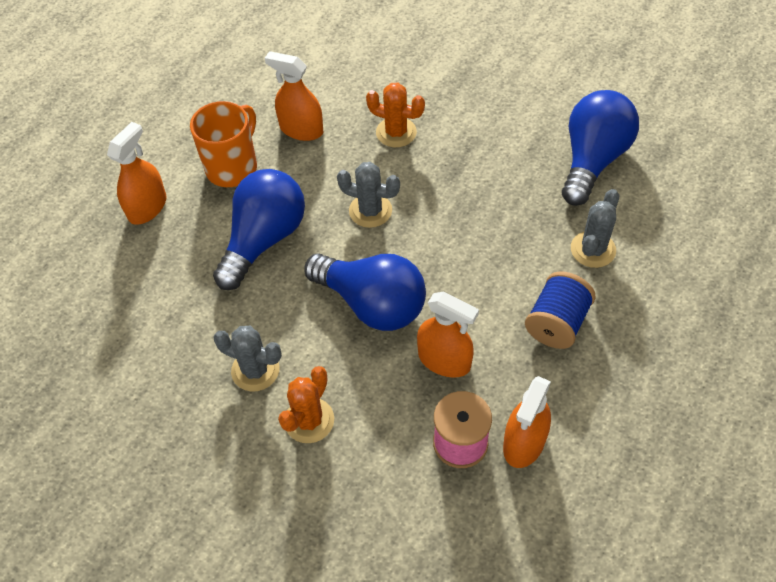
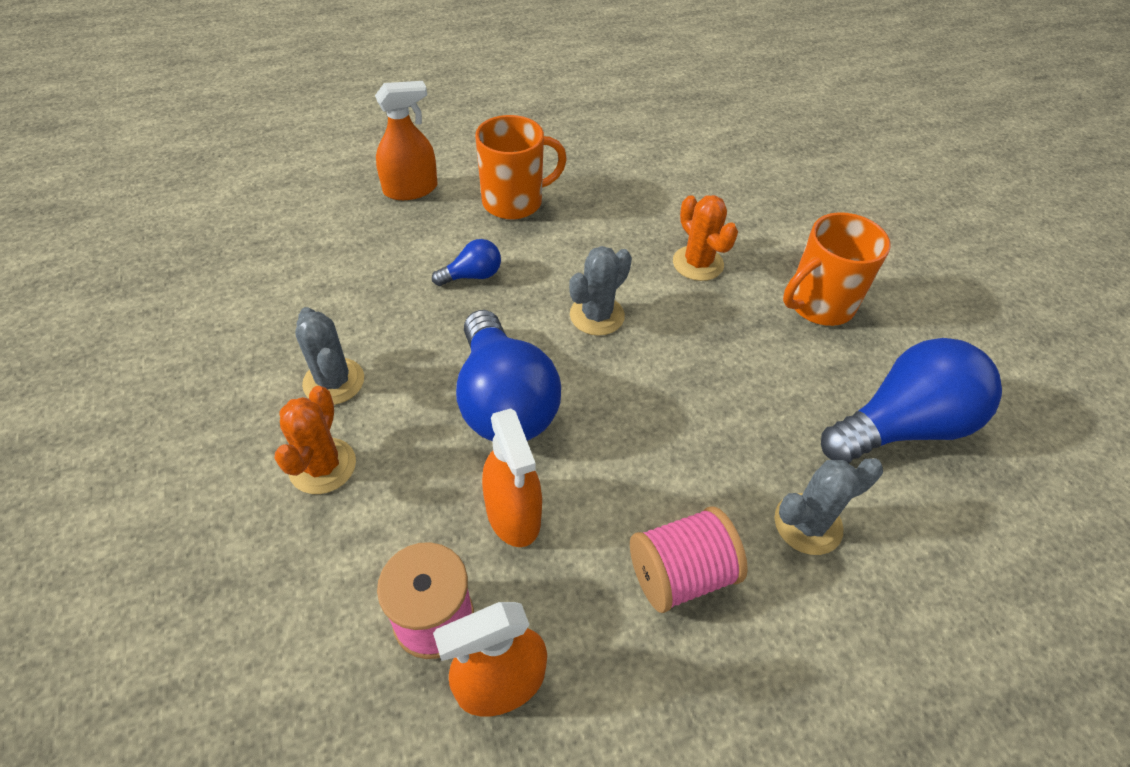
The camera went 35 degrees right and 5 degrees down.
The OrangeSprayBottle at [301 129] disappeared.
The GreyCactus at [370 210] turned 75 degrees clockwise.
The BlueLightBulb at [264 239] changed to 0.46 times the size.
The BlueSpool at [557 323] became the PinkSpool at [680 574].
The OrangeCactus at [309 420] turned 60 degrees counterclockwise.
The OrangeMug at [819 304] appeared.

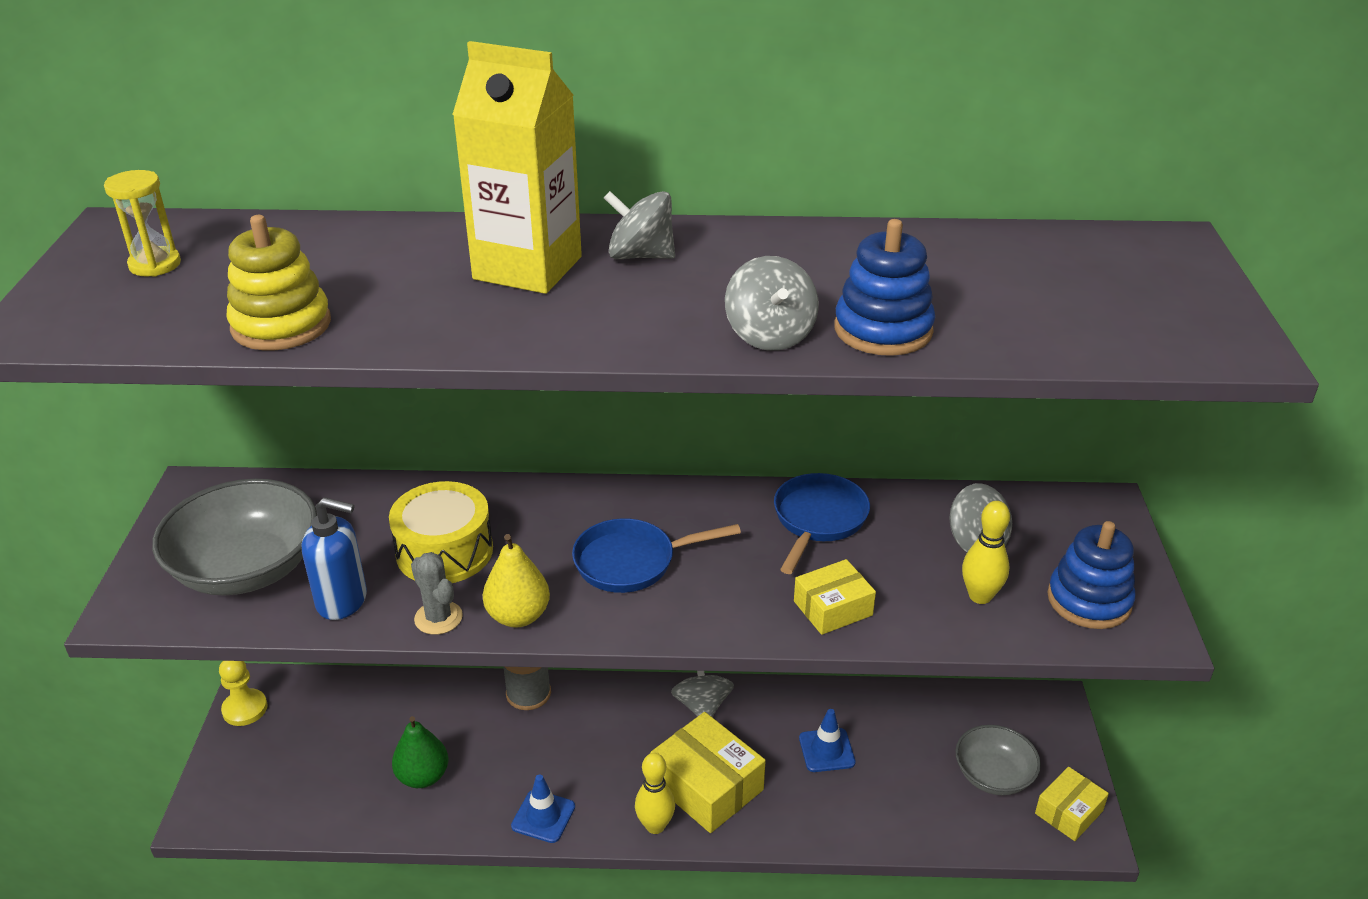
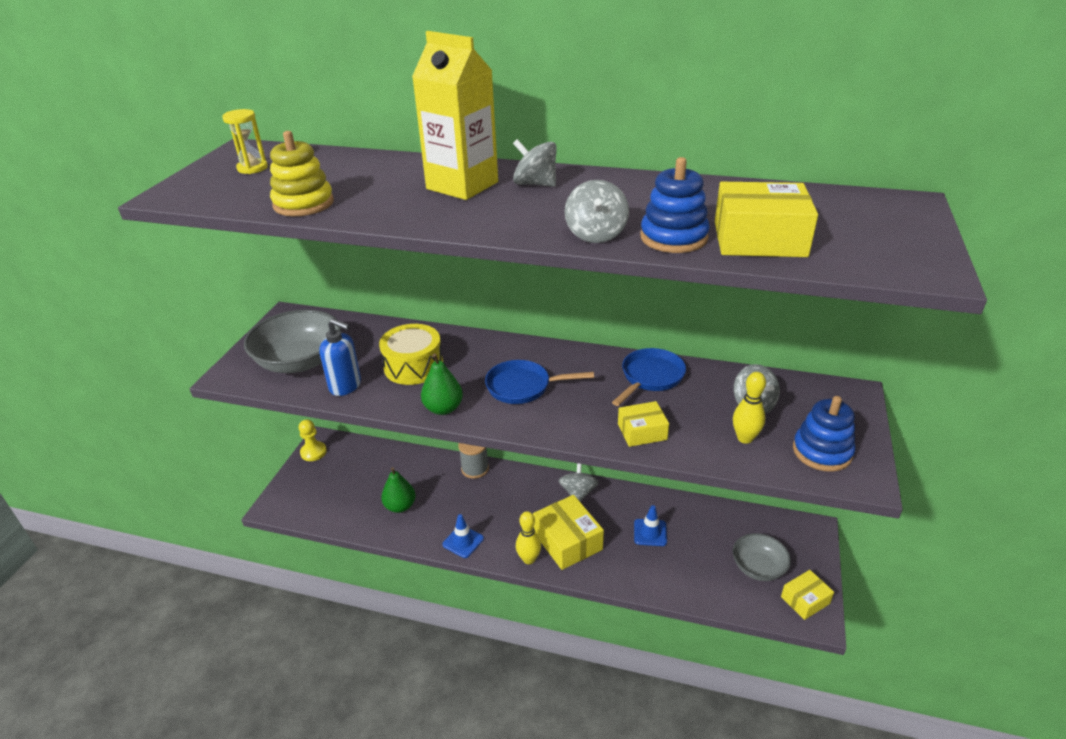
The camera went 15 degrees right and 0 degrees up.
The YellowPear at [518 616] became the GreenPear at [443 408].
The GreyCactus at [438 618] disappeared.
The YellowBox at [759 239] appeared.

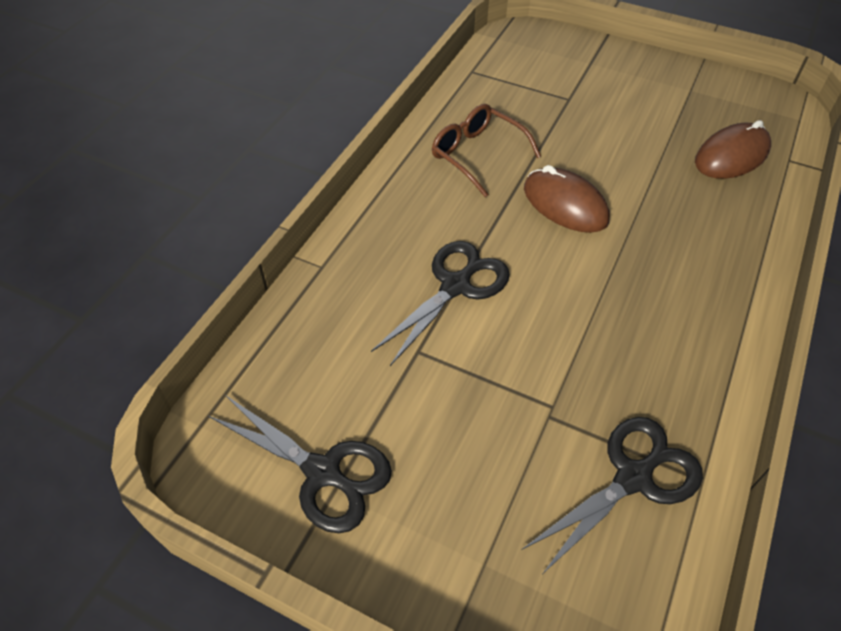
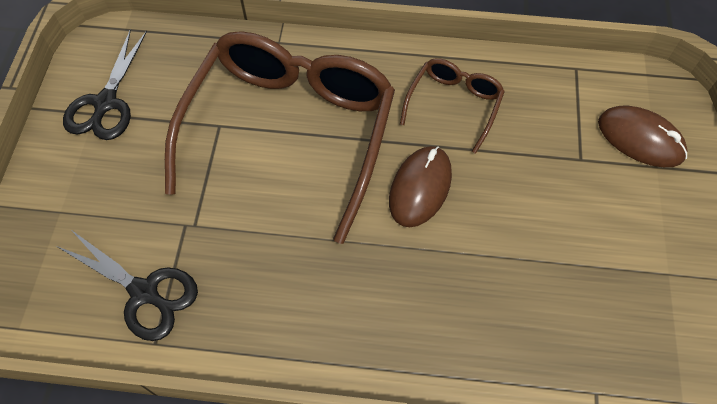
The camera went 70 degrees right and 10 degrees up.
The BrownMouse moved from [731 156] to [640 139].
The BlackScissors at [455 286] was replaced by the BrownGlasses at [290 131].

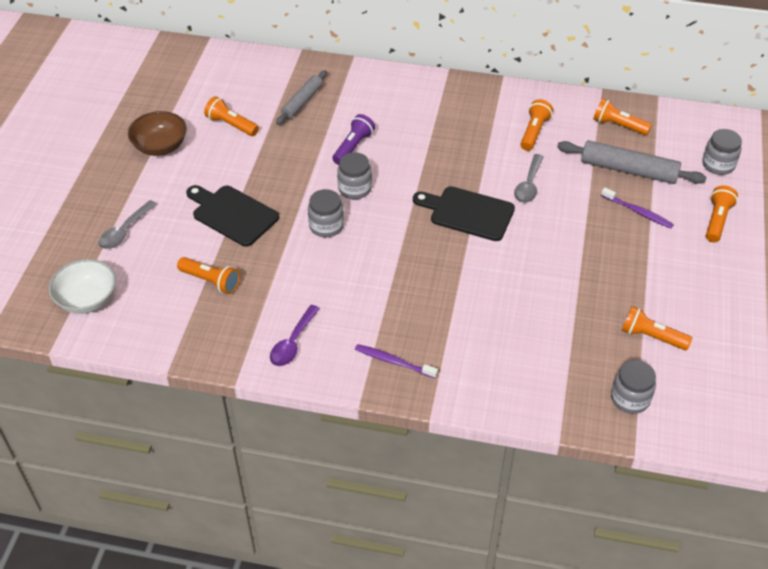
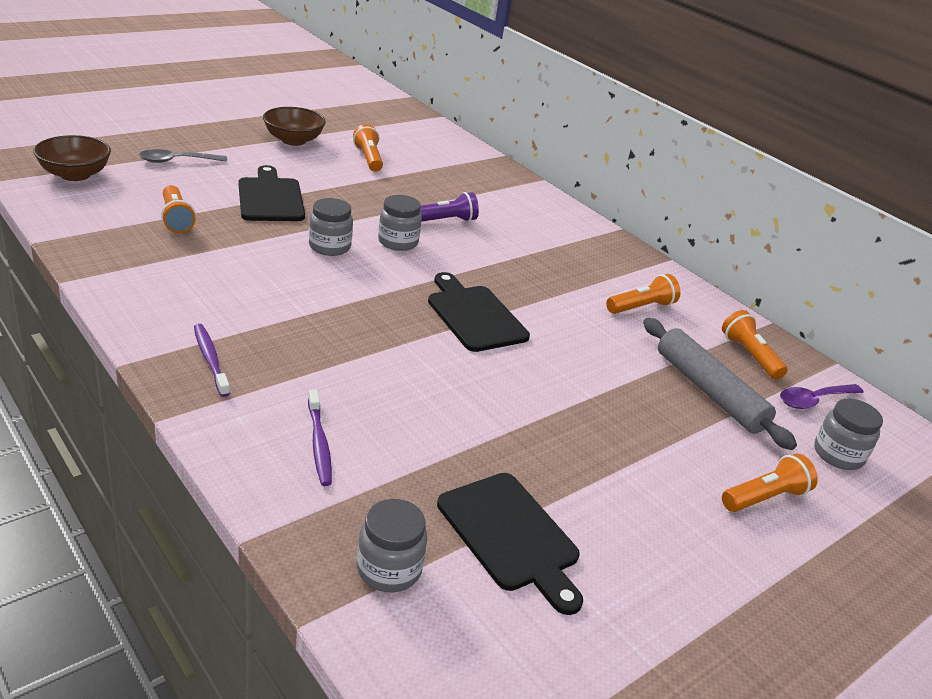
The camera went 35 degrees right and 15 degrees down.
The GreyRollingPin at [302 102] disappeared.
The GreySpoon at [528 185] disappeared.
The PurpleToothbrush moved from [637 212] to [319 443].
The WhiteBowl at [87 299] became the BrownBowl at [75 174].
The PurpleSpoon moved from [293 343] to [813 400].
The OrangeFlashlight at [651 337] was replaced by the BlackCuttingBoard at [511 536].

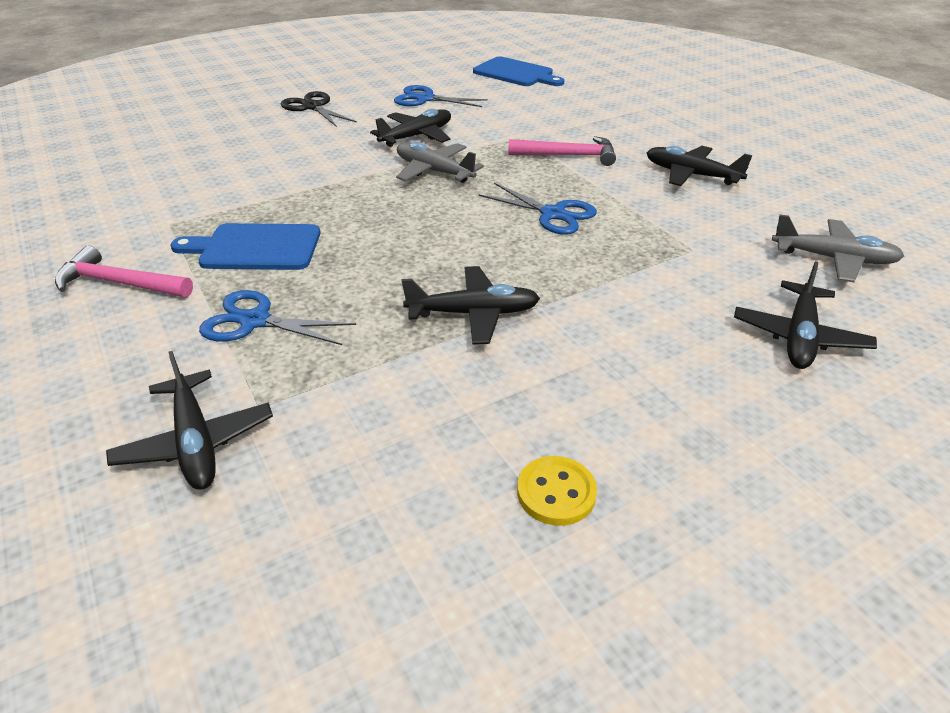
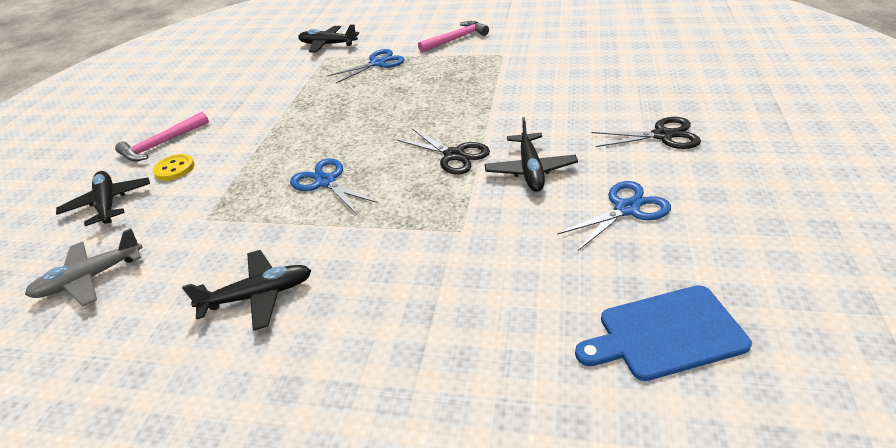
The camera went 135 degrees right and 0 degrees up.
The PinkHammer moved from [568 156] to [162 144].
The GreyPlane at [434 171] was replaced by the BlackScissors at [454 155].
The BlueScissors at [553 214] turned 60 degrees clockwise.
The BlueCuttingBoard at [255 248] disappeared.
The BlackPlane at [474 313] disappeared.
The YellowButton moved from [556 492] to [174 169].

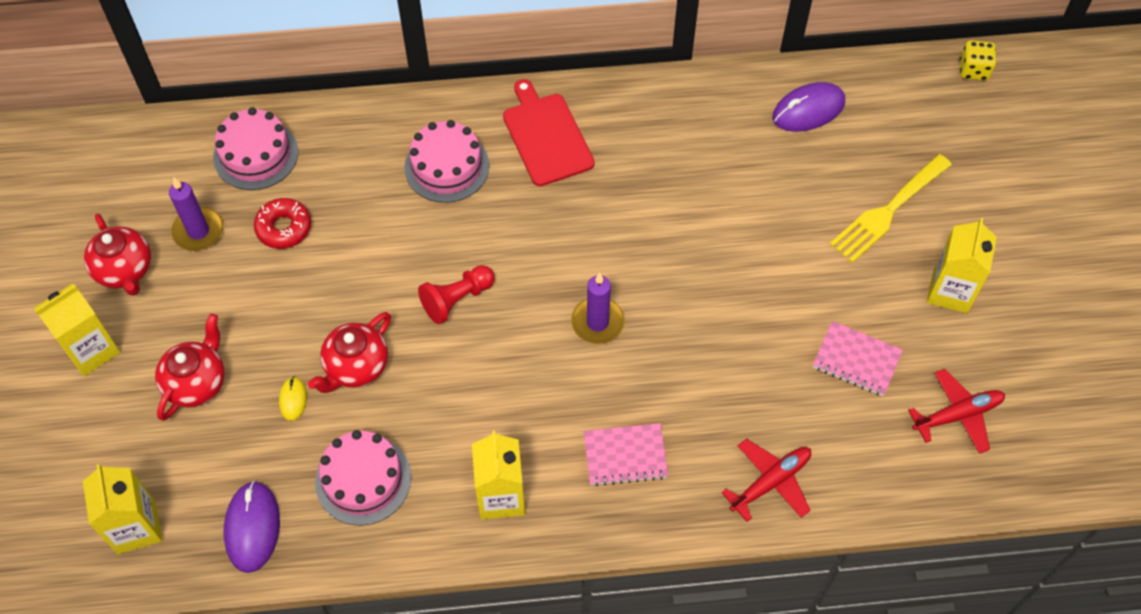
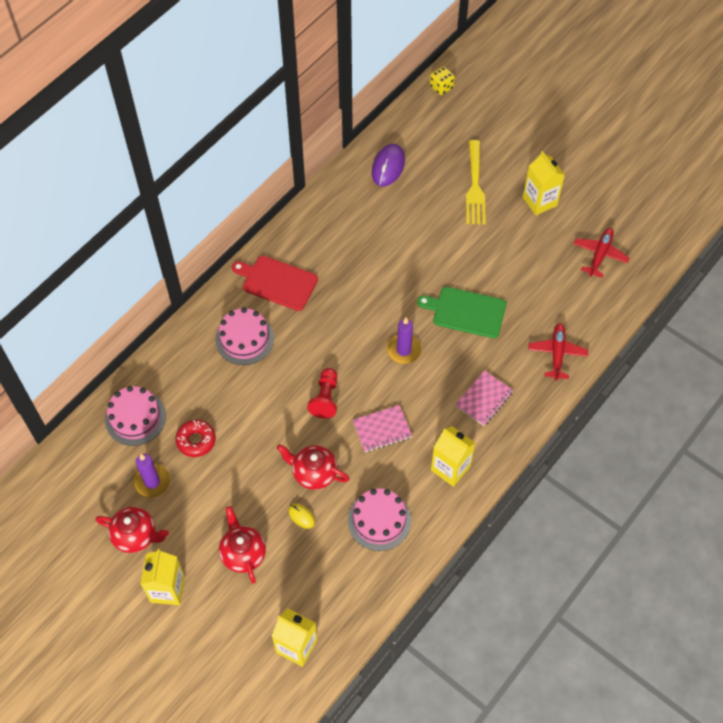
The camera went 45 degrees left and 0 degrees up.
The RedTeapot at [356 366] turned 120 degrees clockwise.
The PinkNotebook moved from [856 360] to [382 429].
The PurpleMouse at [252 527] disappeared.
The GreenCuttingBoard at [466 312] appeared.

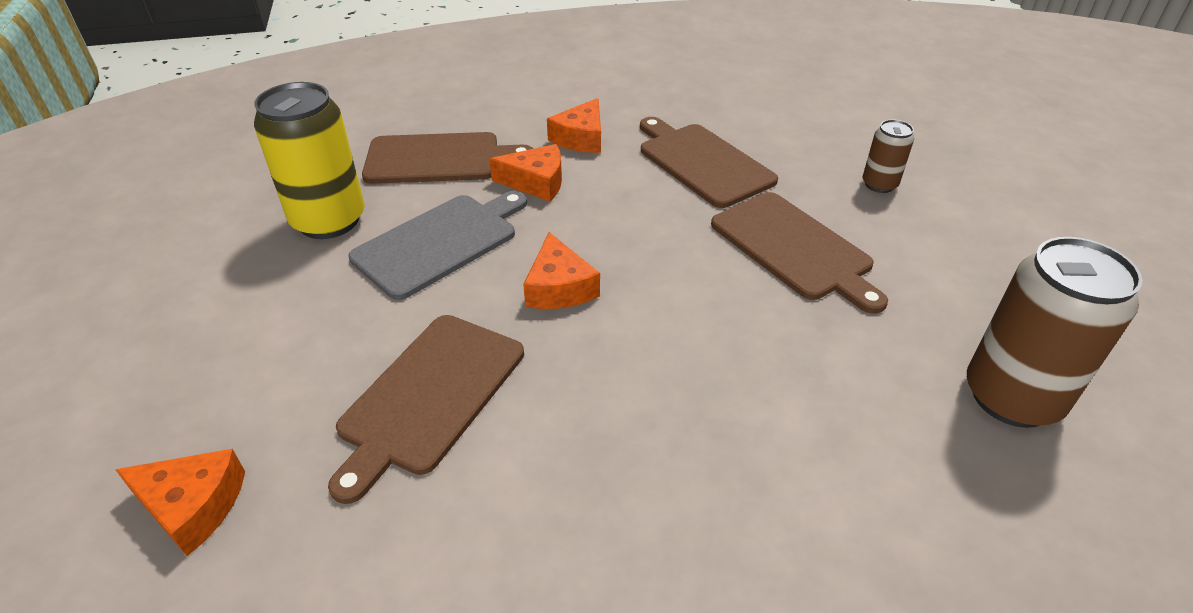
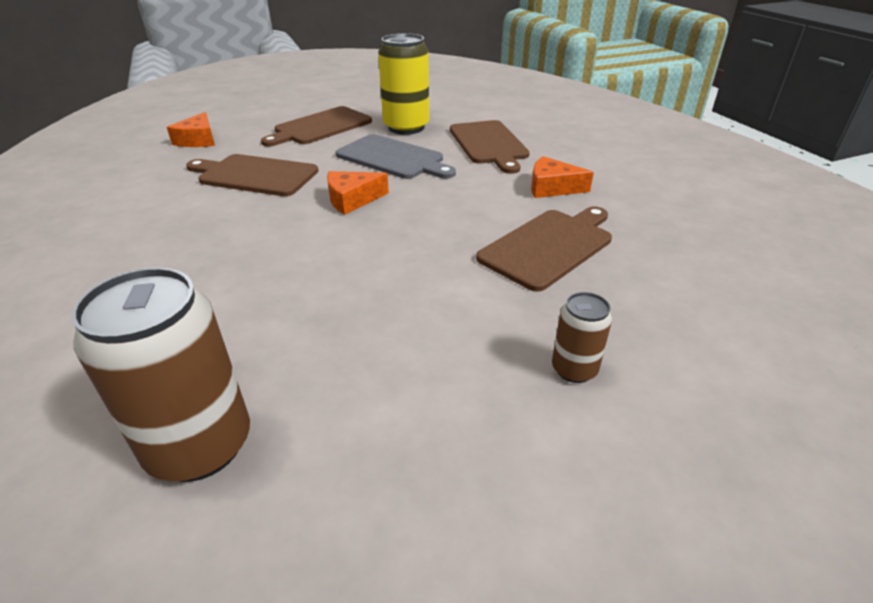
The camera went 80 degrees right and 5 degrees down.
The OrangeCheese at [536 182] disappeared.
The BrownCuttingBoard moved from [794 248] to [320 127].

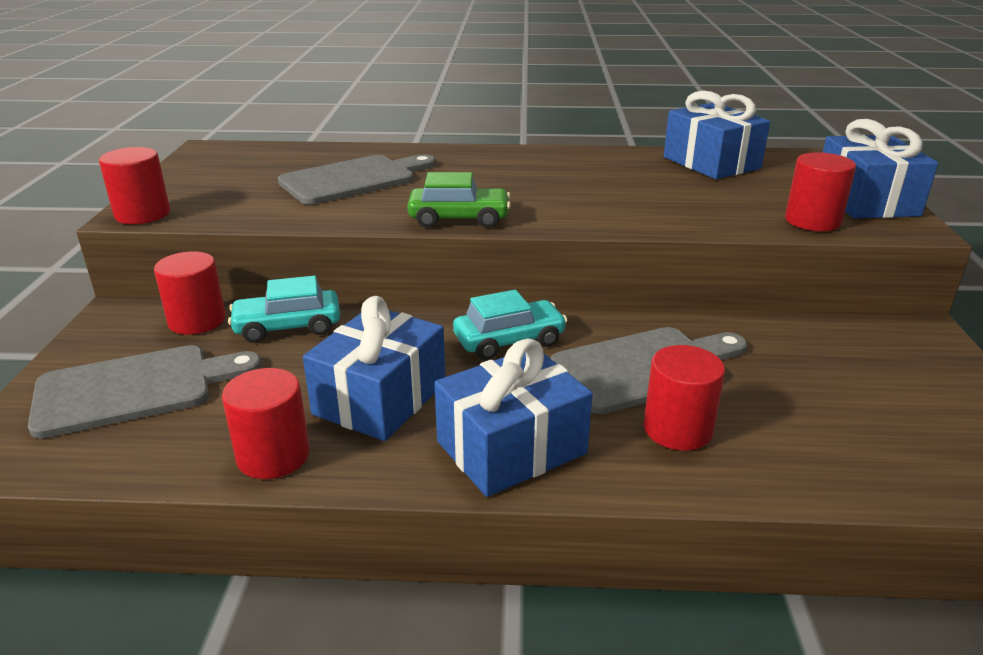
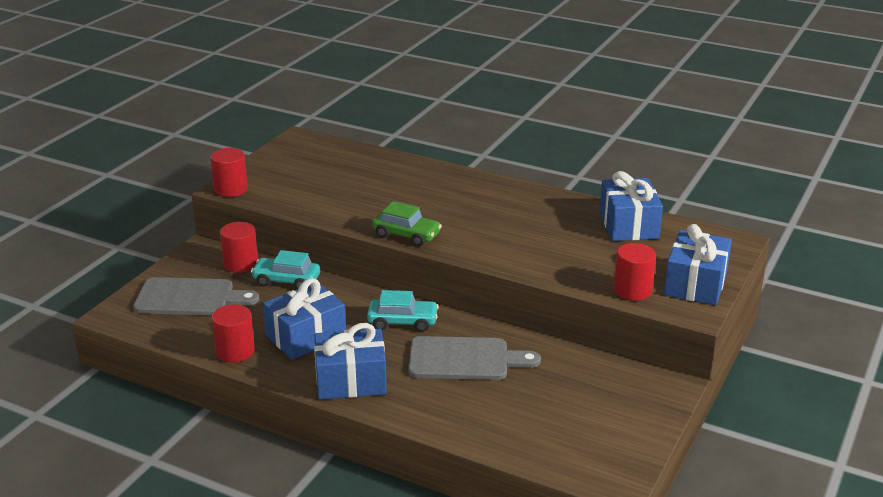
The camera went 25 degrees right and 0 degrees up.
The GreyCuttingBoard at [354 179] disappeared.
The RedCylinder at [677 429] disappeared.

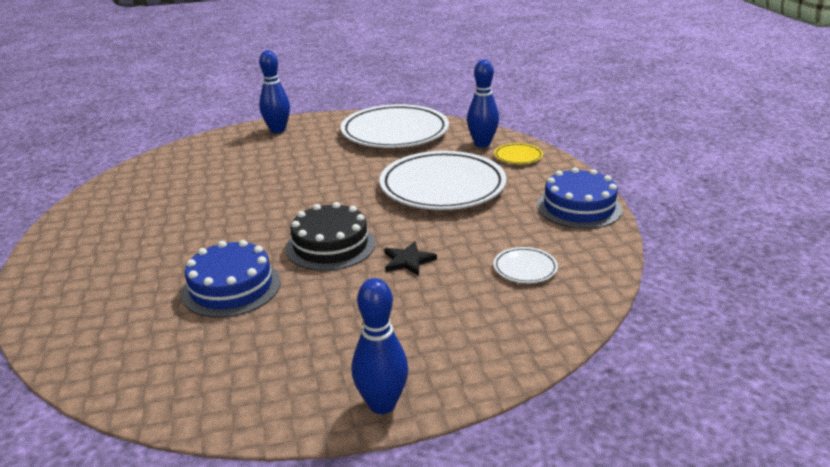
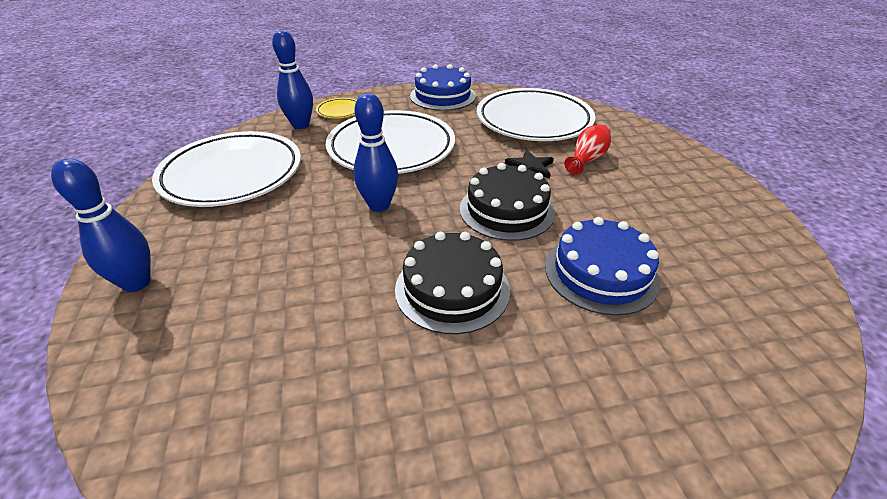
The camera went 90 degrees left and 10 degrees up.
The WhitePlate at [525 268] changed to 2.40 times the size.
The BlueBowlingPin moved from [382 404] to [379 205].
The RedVase at [587 159] appeared.
The BlackCake at [452 289] appeared.

